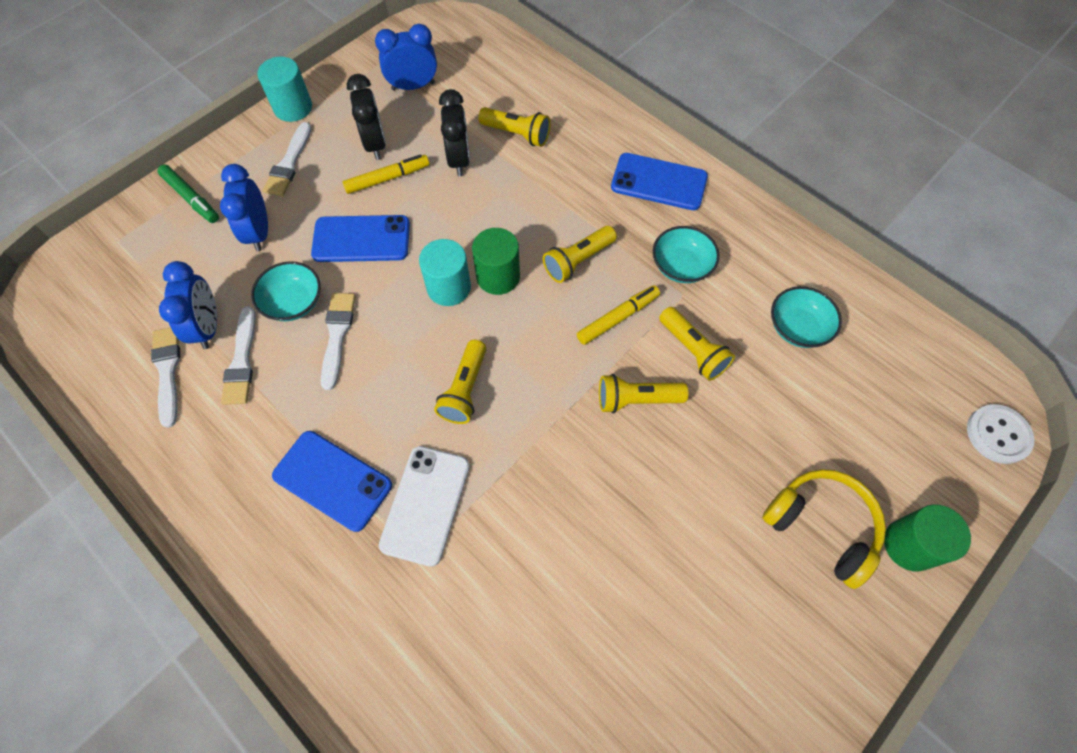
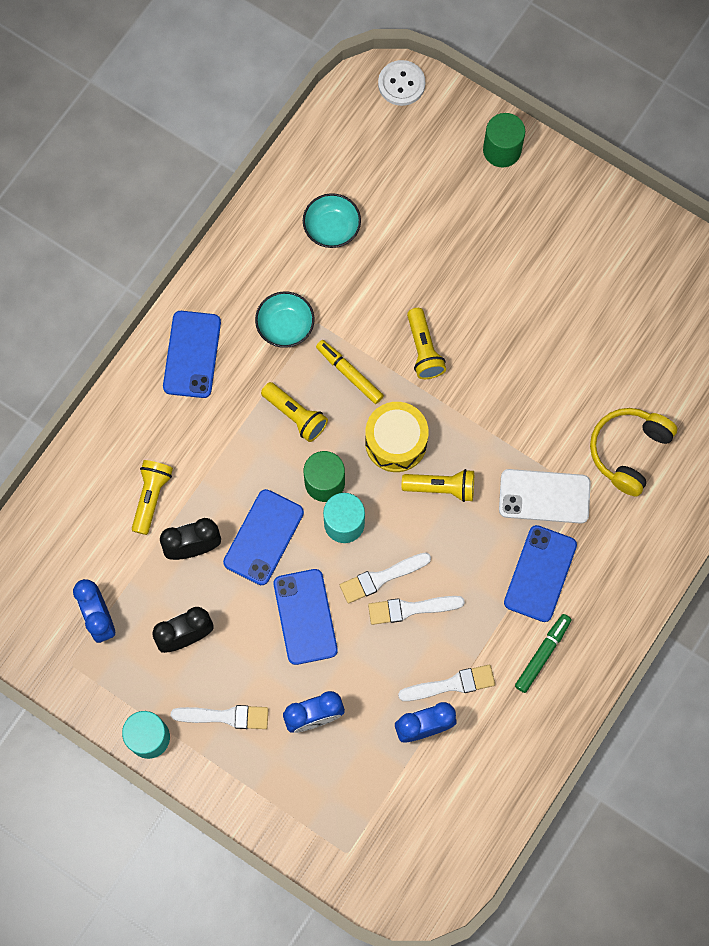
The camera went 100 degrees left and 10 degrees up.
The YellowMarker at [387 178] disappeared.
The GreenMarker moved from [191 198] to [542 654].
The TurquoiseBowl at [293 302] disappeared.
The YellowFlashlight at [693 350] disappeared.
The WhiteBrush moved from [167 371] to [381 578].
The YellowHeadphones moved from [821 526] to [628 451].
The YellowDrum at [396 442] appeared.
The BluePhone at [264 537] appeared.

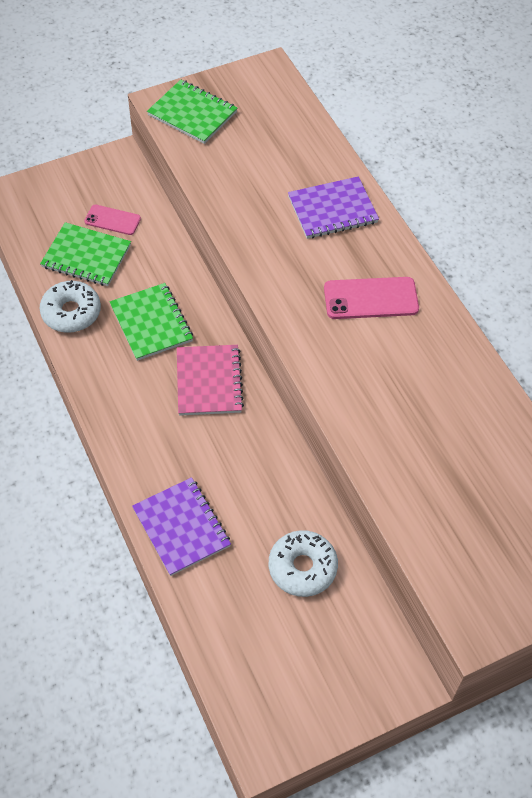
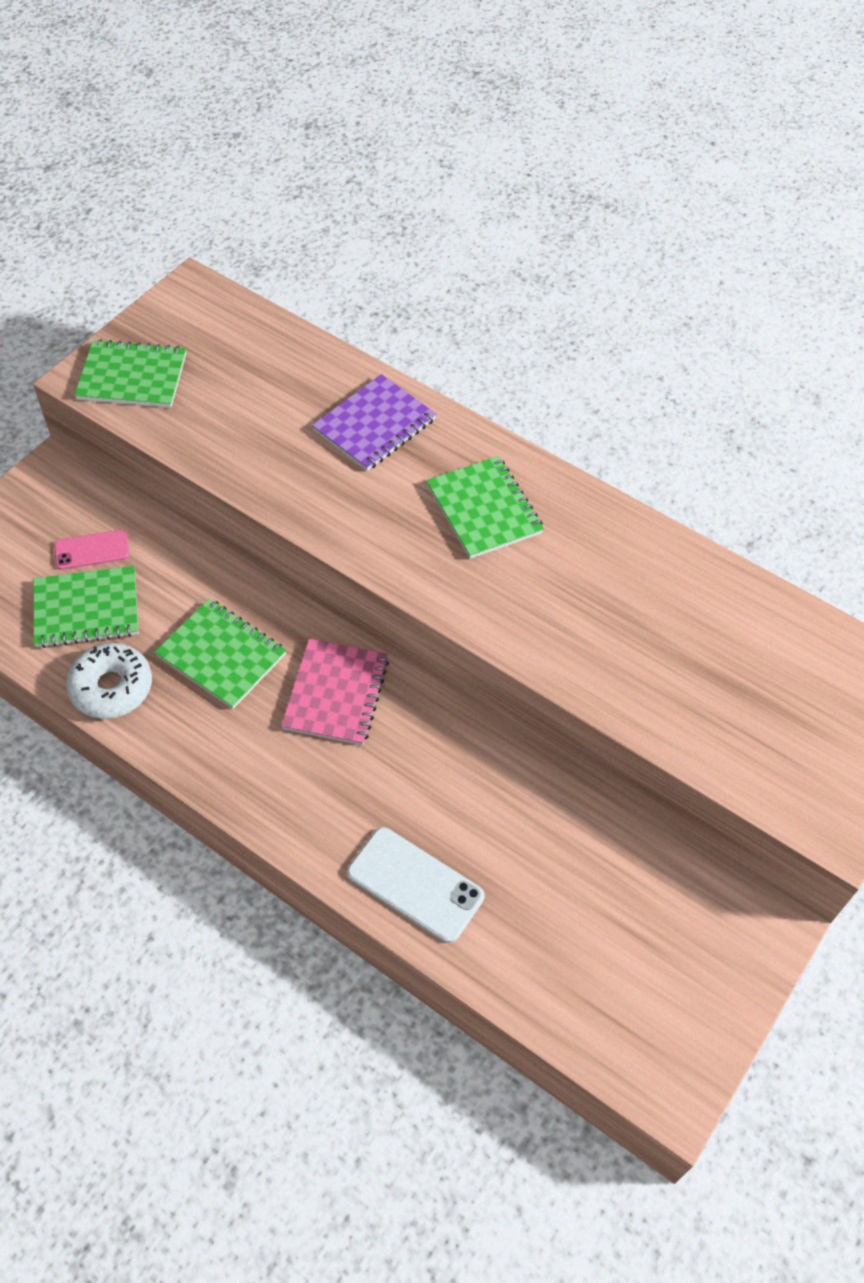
The camera went 30 degrees left and 0 degrees up.
The PinkPhone at [371 298] was replaced by the GreenNotebook at [484 509].
The PinkNotebook at [209 381] turned 45 degrees clockwise.
The PurpleNotebook at [181 527] was replaced by the WhitePhone at [415 885].
The WhiteDonut at [302 567] disappeared.

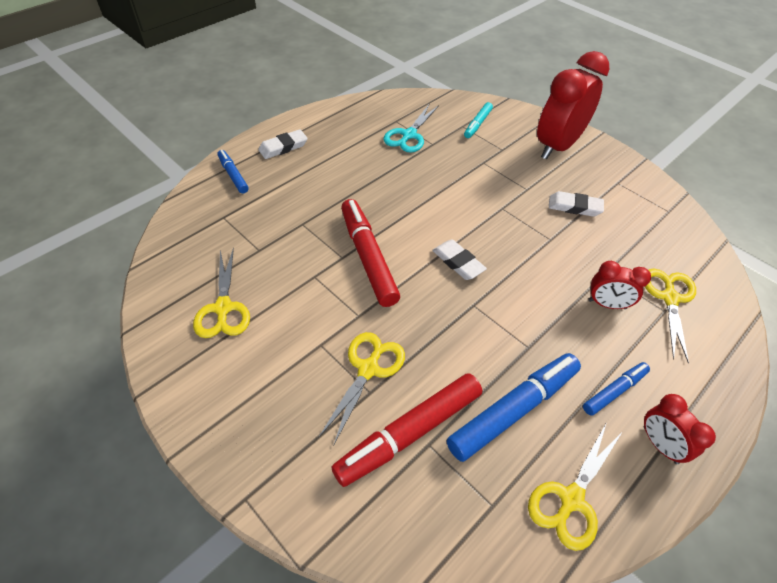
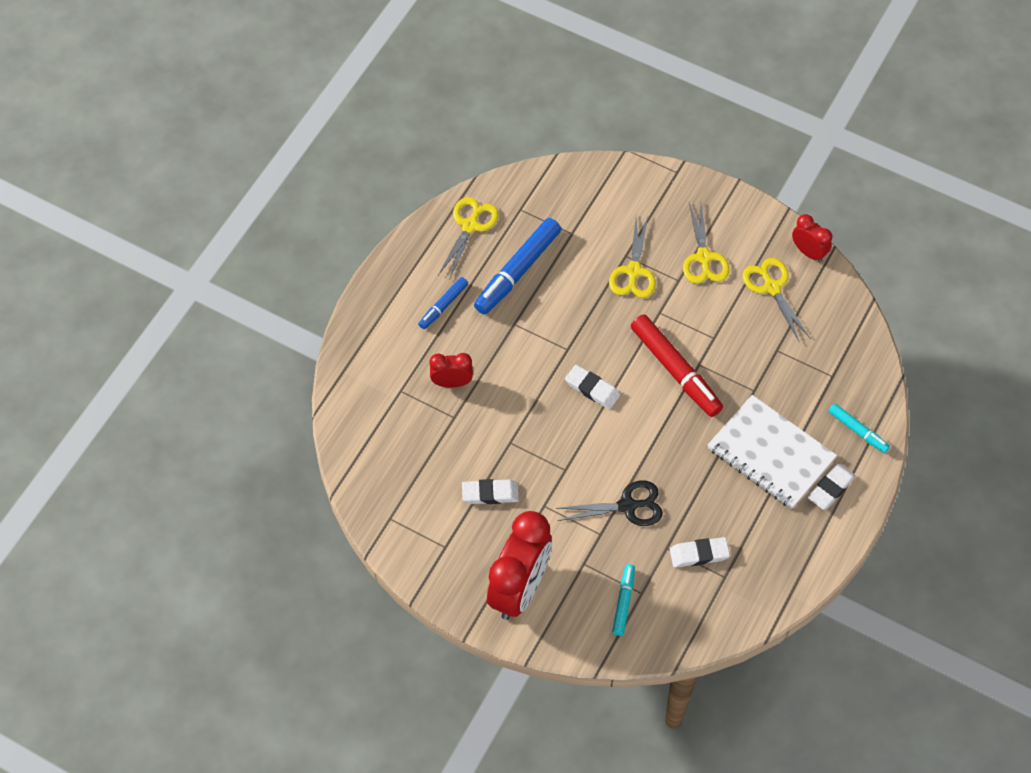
The camera went 165 degrees right and 10 degrees up.
The TurquoiseScissors at [409 135] was replaced by the WhiteEraser at [699 554].
The BlueMarker at [233 175] became the TurquoiseMarker at [857 431].
The YellowScissors moved from [669 298] to [703 257].
The RedMarker at [409 433] disappeared.
The RedClock moved from [660 444] to [808 252].
The WhiteNotebook at [770 453] appeared.
The BlackScissors at [627 506] appeared.

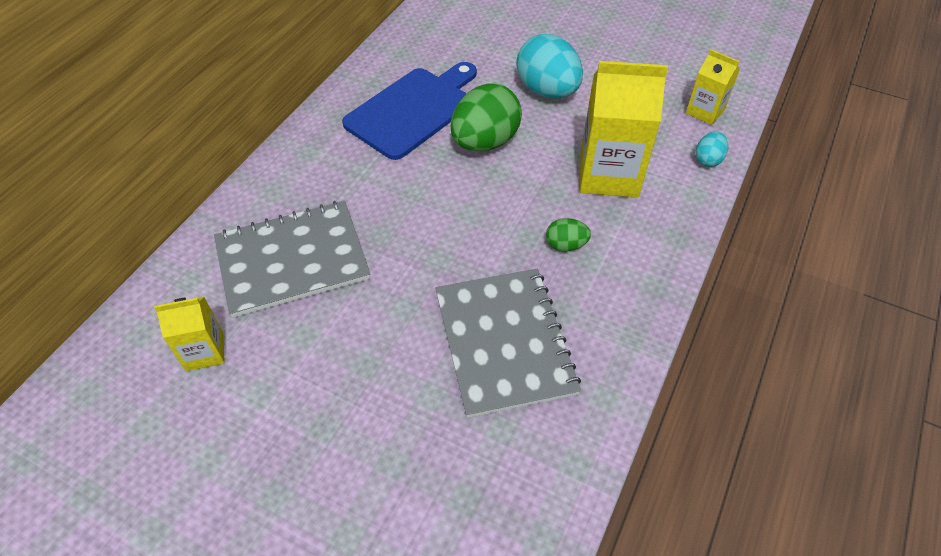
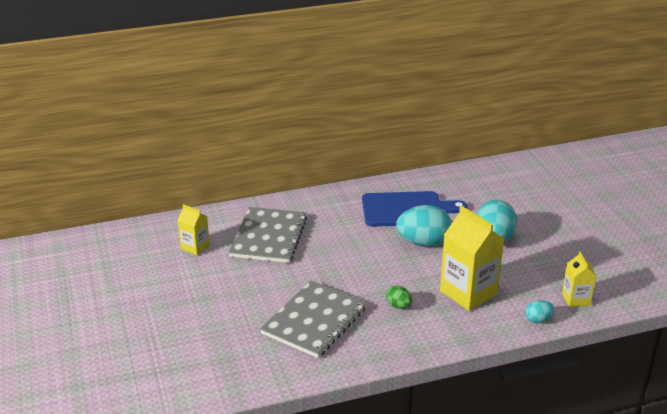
The camera went 45 degrees right and 20 degrees down.
The GreenEgg at [485 142] became the TurquoiseEgg at [423 243].
The GreyNotebook at [292 260] turned 75 degrees clockwise.

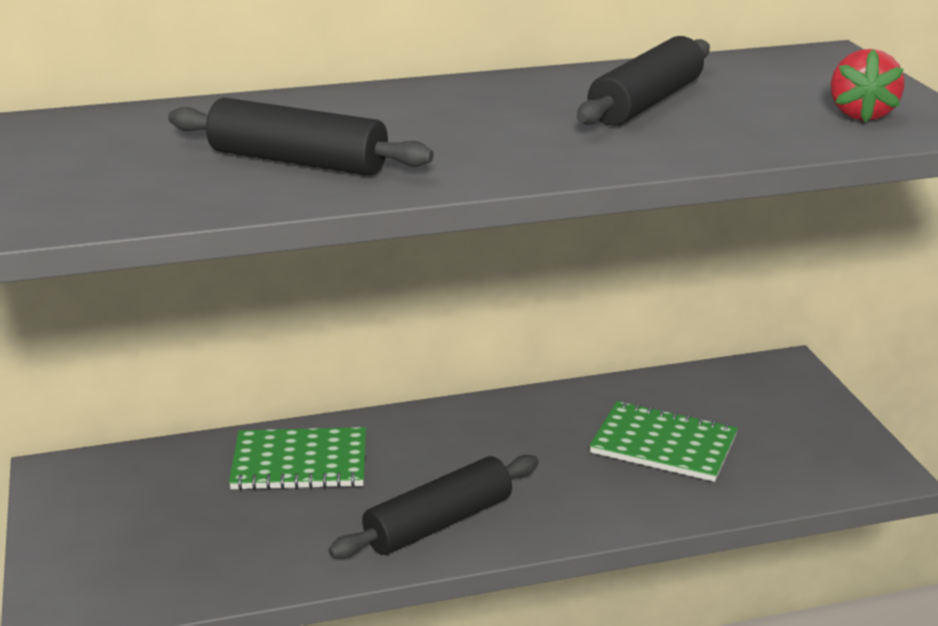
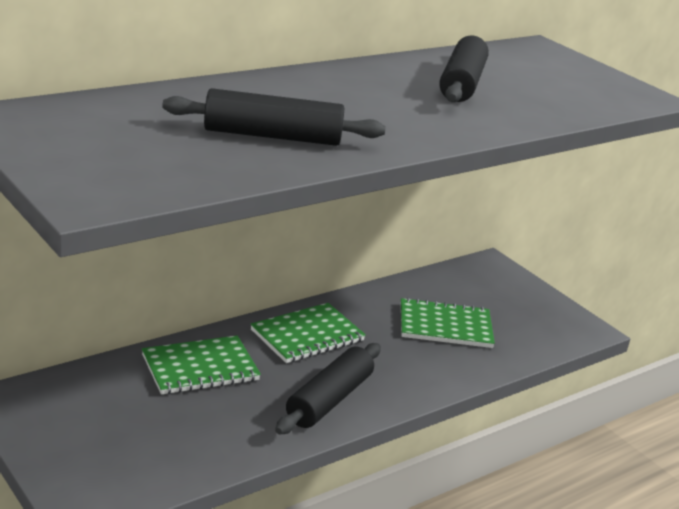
The camera went 25 degrees left and 0 degrees up.
The RedStrawberry at [861 115] disappeared.
The GreenNotebook at [307 335] appeared.

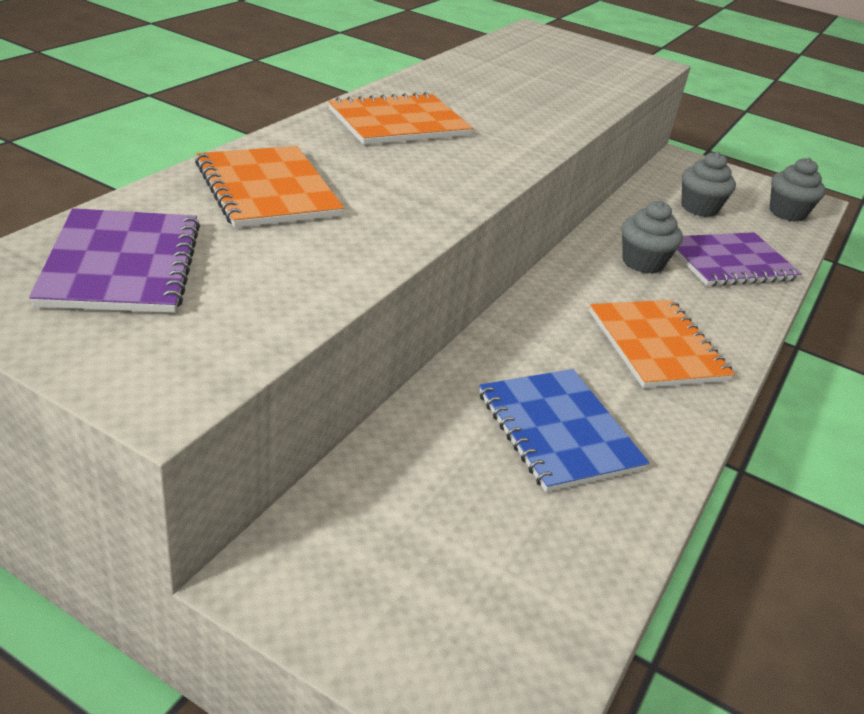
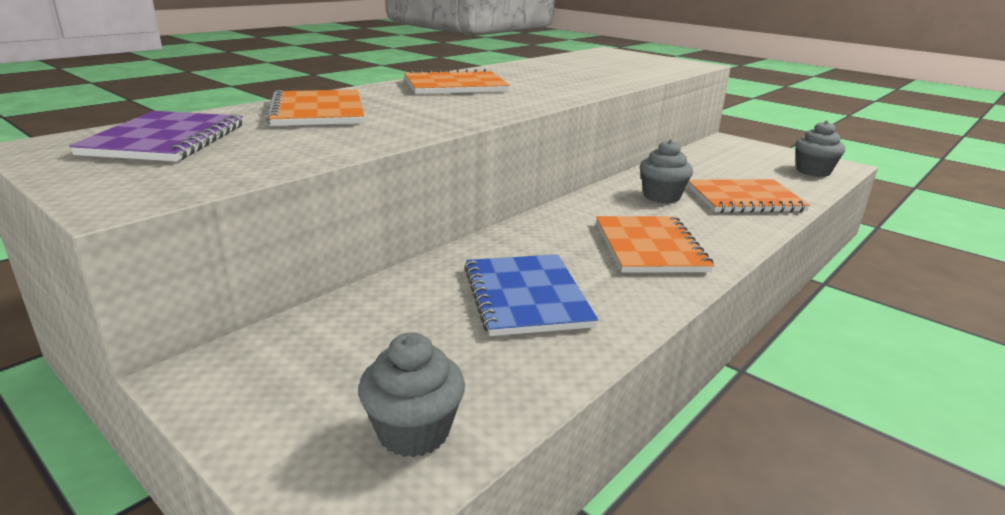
The camera went 15 degrees right and 10 degrees down.
The GreyCupcake moved from [699 208] to [413 432].
The PurpleNotebook at [729 262] became the OrangeNotebook at [744 199].

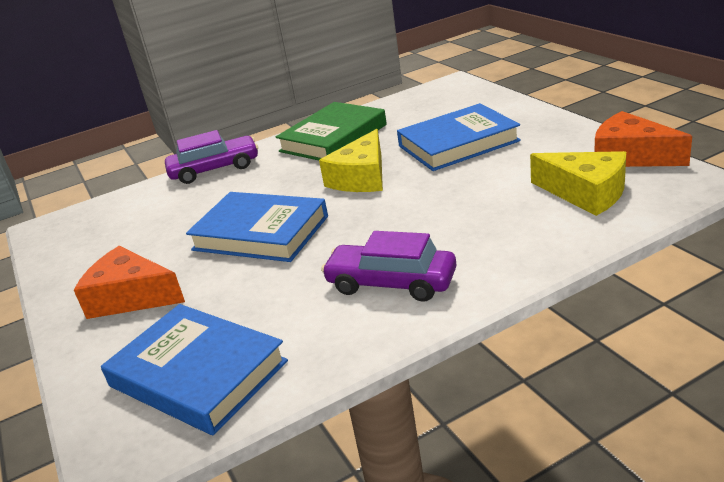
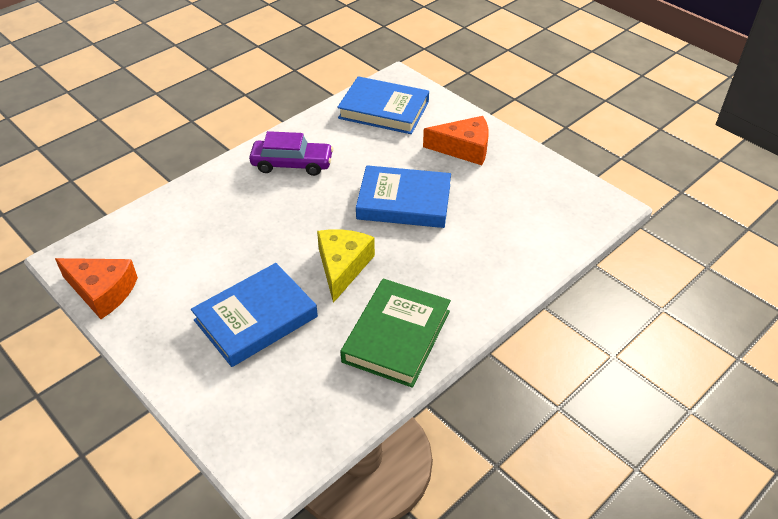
The camera went 160 degrees right and 15 degrees up.
The PurpleCar at [215 169] disappeared.
The YellowCheese at [586 193] disappeared.

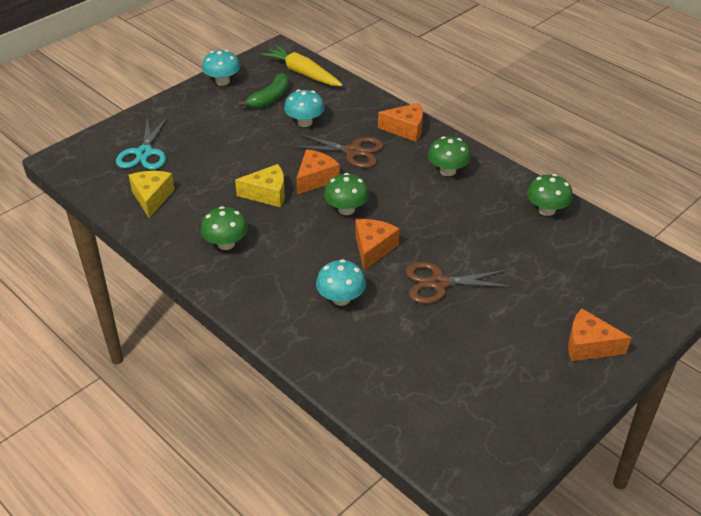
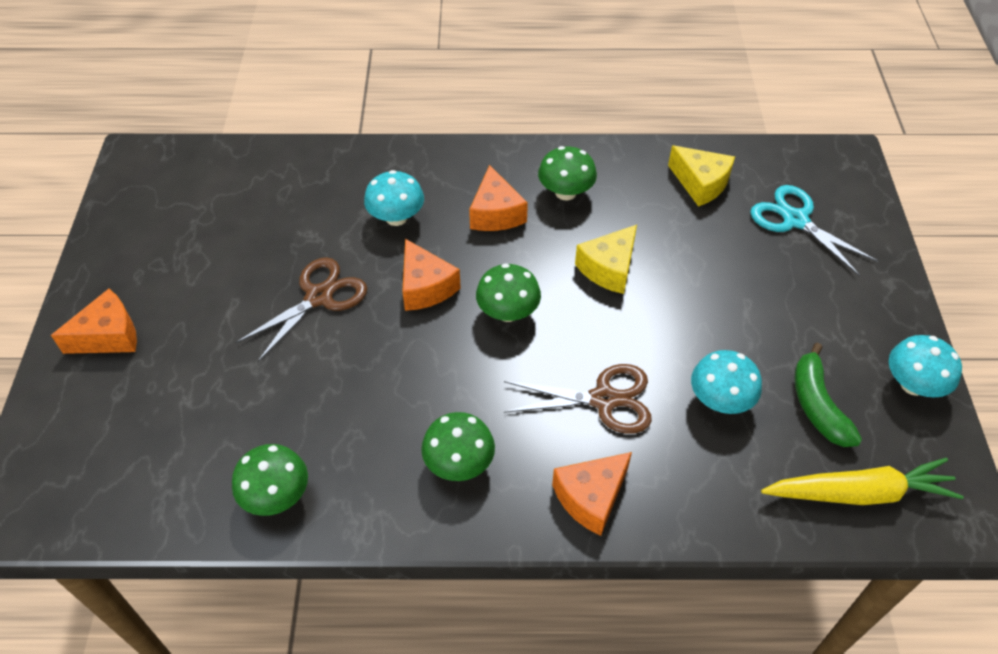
The camera went 135 degrees right and 10 degrees up.
The BrownScissors at [353 152] turned 150 degrees counterclockwise.
The OrangeCheese moved from [315 179] to [496 213].

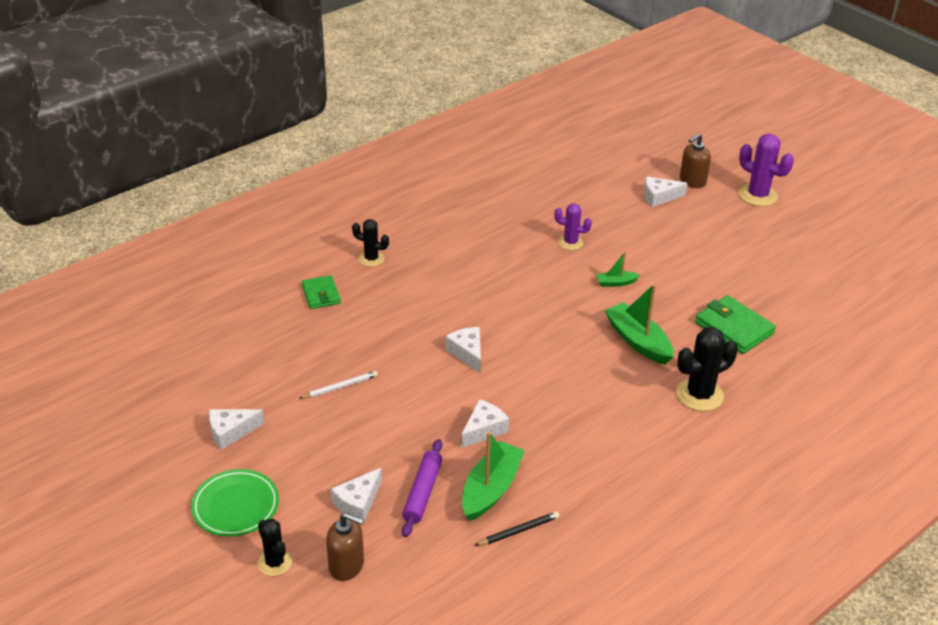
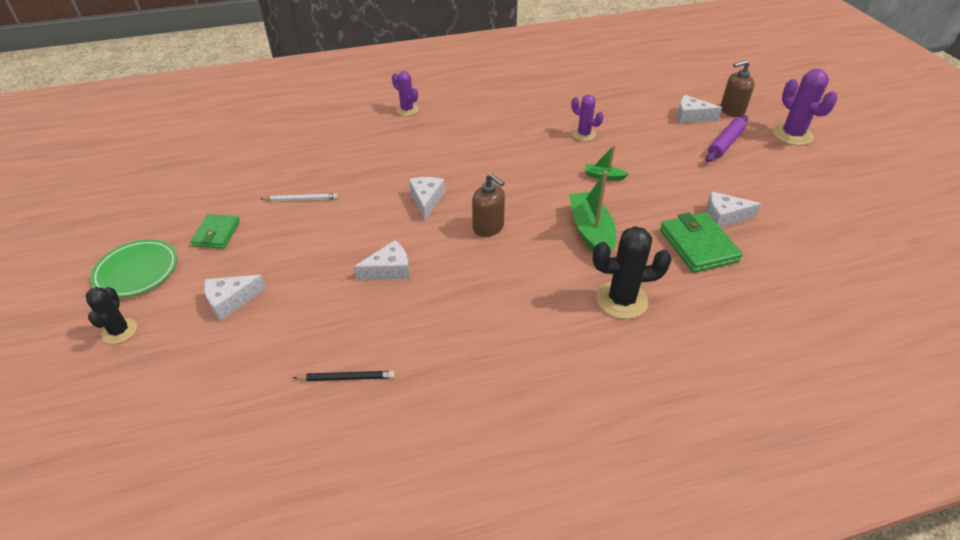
The camera went 25 degrees right and 5 degrees up.
The BlackCactus at [371 259] became the PurpleCactus at [407 110].
The GreenWallet moved from [321 294] to [217 234].
The WhiteCheese moved from [231 432] to [724 216].
The GreenBoat at [491 489] disappeared.
The PurpleRollingPin moved from [423 492] to [725 143].
The BrownSoapDispenser moved from [346 566] to [488 227].

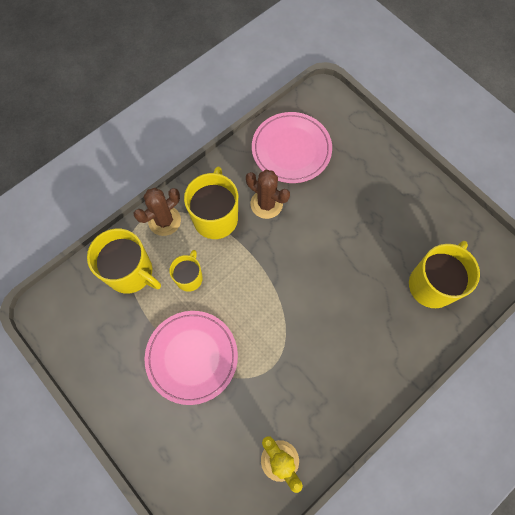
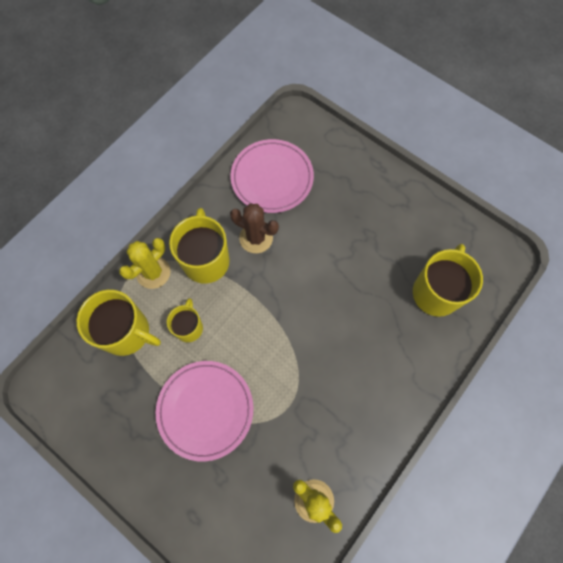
The camera went 10 degrees left and 0 degrees up.
The BrownCactus at [164 221] became the YellowCactus at [153 272].

